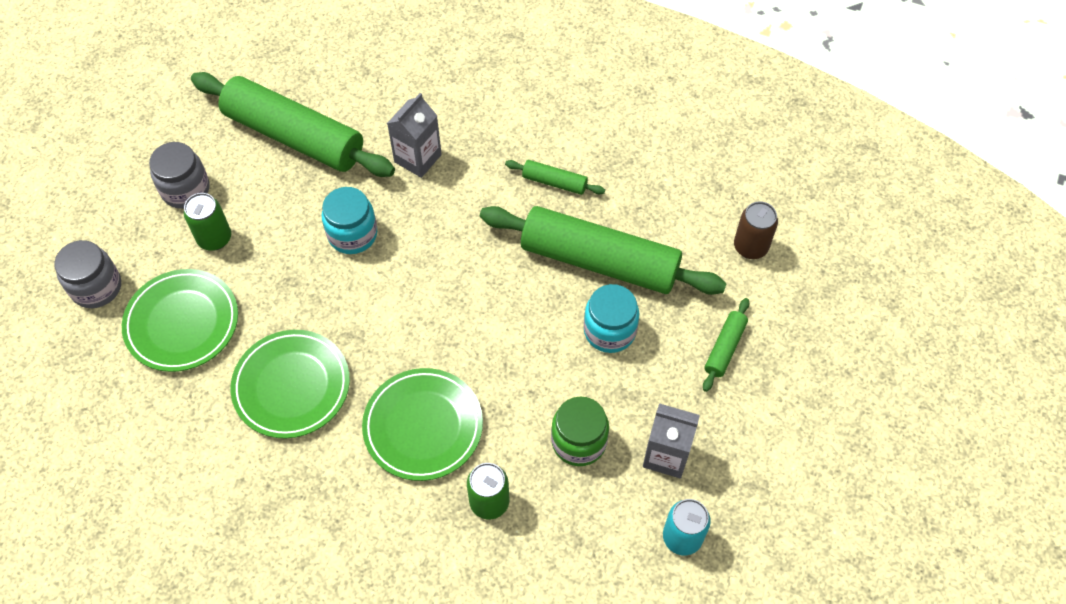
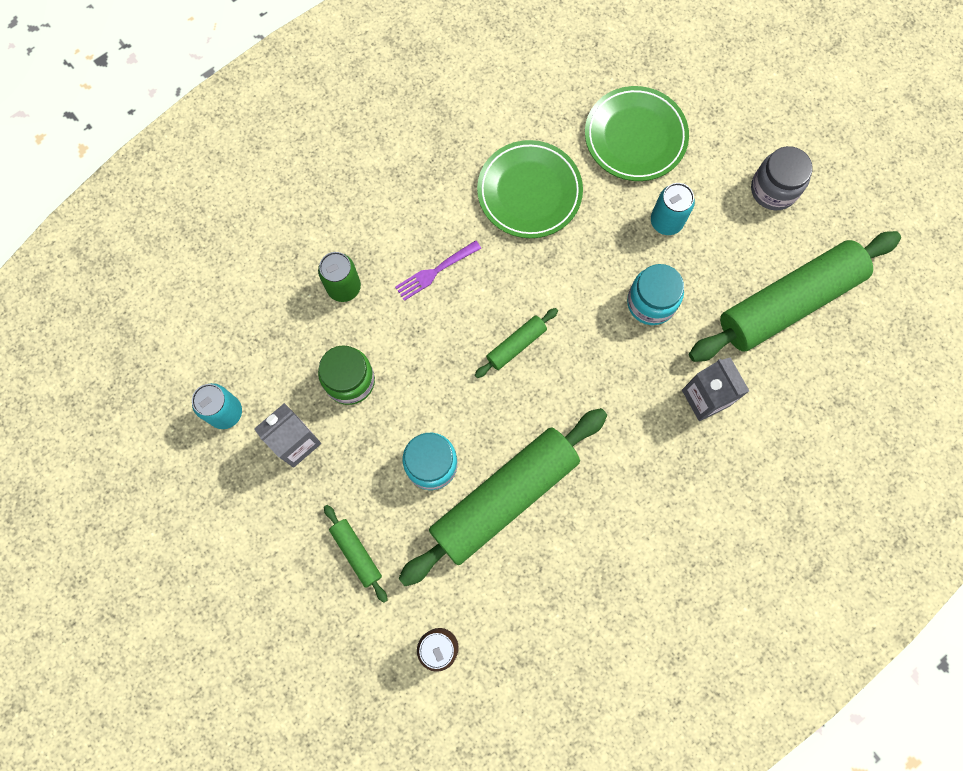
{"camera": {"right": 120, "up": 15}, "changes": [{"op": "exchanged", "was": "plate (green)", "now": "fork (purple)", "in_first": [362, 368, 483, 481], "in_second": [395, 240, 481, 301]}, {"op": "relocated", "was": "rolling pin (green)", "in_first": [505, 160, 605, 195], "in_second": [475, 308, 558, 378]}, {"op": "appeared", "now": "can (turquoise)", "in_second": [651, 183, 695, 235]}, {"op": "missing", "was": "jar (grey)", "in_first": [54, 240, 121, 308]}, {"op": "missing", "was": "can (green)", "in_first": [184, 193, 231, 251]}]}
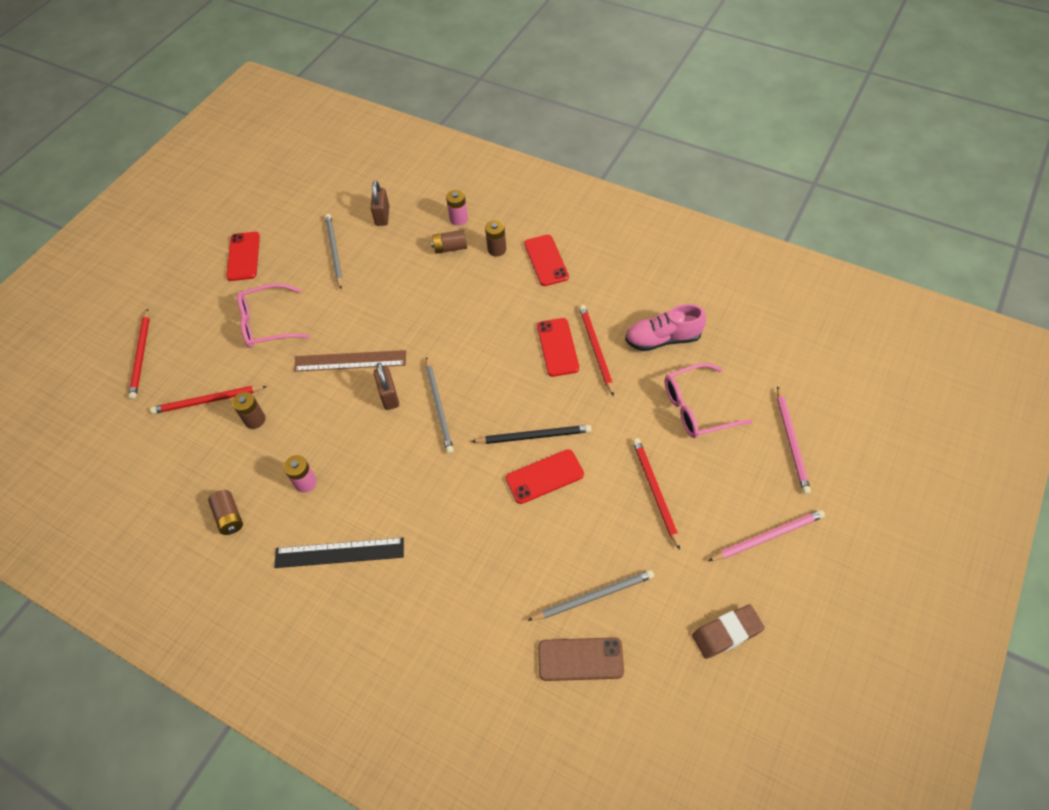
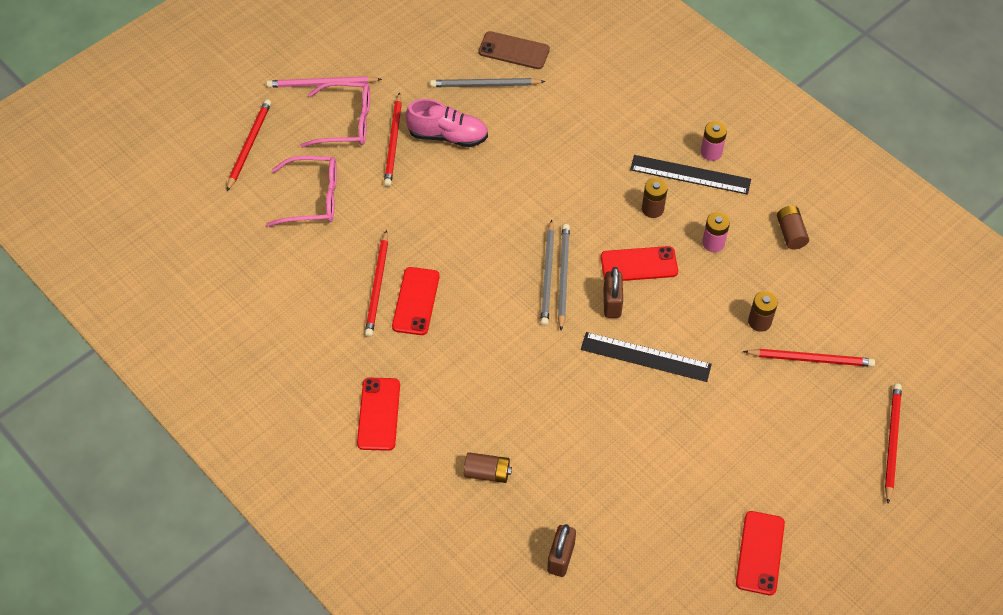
{"camera": {"right": -165, "up": 0}, "changes": [{"op": "colour", "was": "pencil (pink)", "now": "pencil (red)", "in_first": [777, 386, 811, 494], "in_second": [227, 99, 271, 191]}, {"op": "relocated", "was": "glasses (pink)", "in_first": [237, 283, 310, 348], "in_second": [300, 81, 370, 148]}, {"op": "relocated", "was": "shoe (pink)", "in_first": [625, 304, 706, 351], "in_second": [406, 99, 488, 147]}, {"op": "relocated", "was": "pencil (grey)", "in_first": [325, 214, 343, 289], "in_second": [540, 220, 554, 326]}, {"op": "colour", "was": "ruler (brown)", "now": "ruler (black)", "in_first": [294, 350, 406, 372], "in_second": [581, 332, 712, 382]}, {"op": "relocated", "was": "phone (red)", "in_first": [506, 449, 584, 504], "in_second": [601, 246, 678, 281]}, {"op": "relocated", "was": "battery (brown)", "in_first": [485, 220, 506, 257], "in_second": [642, 178, 668, 218]}, {"op": "relocated", "was": "battery (pink)", "in_first": [446, 190, 468, 226], "in_second": [701, 121, 727, 161]}, {"op": "missing", "was": "pencil (black)", "in_first": [471, 425, 592, 444]}, {"op": "missing", "was": "eraser (brown)", "in_first": [692, 604, 765, 659]}]}
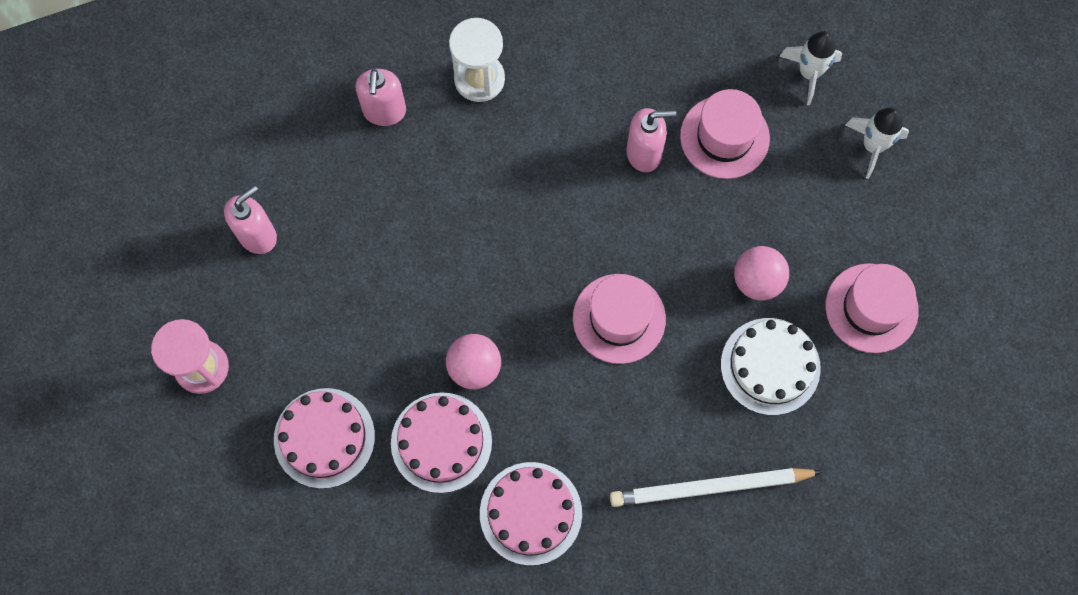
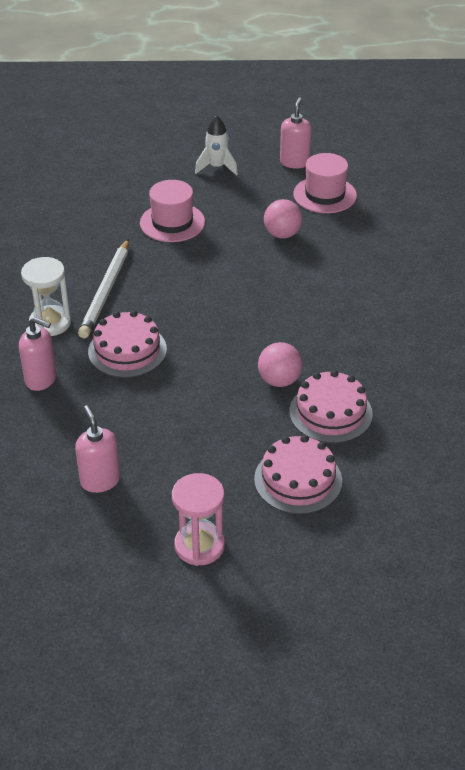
{"camera": {"right": -70, "up": -30}, "changes": [{"op": "relocated", "was": "pencil (white)", "in_first": [610, 468, 823, 507], "in_second": [78, 239, 129, 338]}, {"op": "relocated", "was": "cake (pink)", "in_first": [480, 462, 582, 565], "in_second": [88, 310, 167, 378]}, {"op": "relocated", "was": "soap dispenser (pink)", "in_first": [626, 108, 676, 172], "in_second": [280, 98, 311, 169]}, {"op": "missing", "was": "hat (pink)", "in_first": [573, 274, 666, 364]}, {"op": "missing", "was": "cake (white)", "in_first": [721, 318, 821, 415]}, {"op": "missing", "was": "rocket (white)", "in_first": [779, 31, 842, 105]}]}
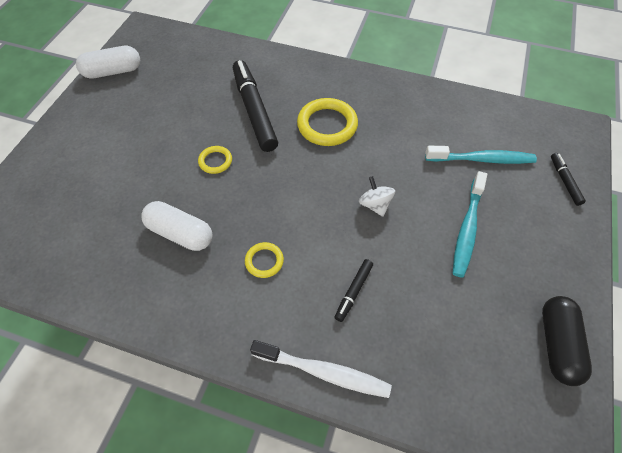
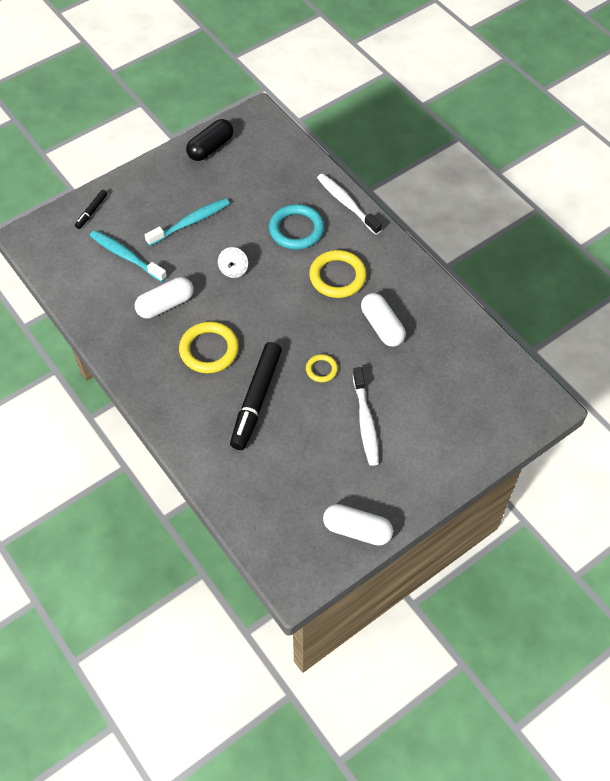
{"camera": {"right": -145, "up": 0}, "changes": [{"op": "appeared", "now": "capsule (white)", "in_second": [135, 277, 194, 319]}, {"op": "exchanged", "was": "marker (black)", "now": "ring (turquoise)", "in_first": [335, 259, 373, 322], "in_second": [269, 204, 324, 250]}, {"op": "size", "was": "ring (yellow)", "in_first": [245, 242, 284, 278], "in_second": [309, 250, 366, 298], "ratio": 1.88}, {"op": "appeared", "now": "toothbrush (white)", "in_second": [353, 367, 379, 466]}]}
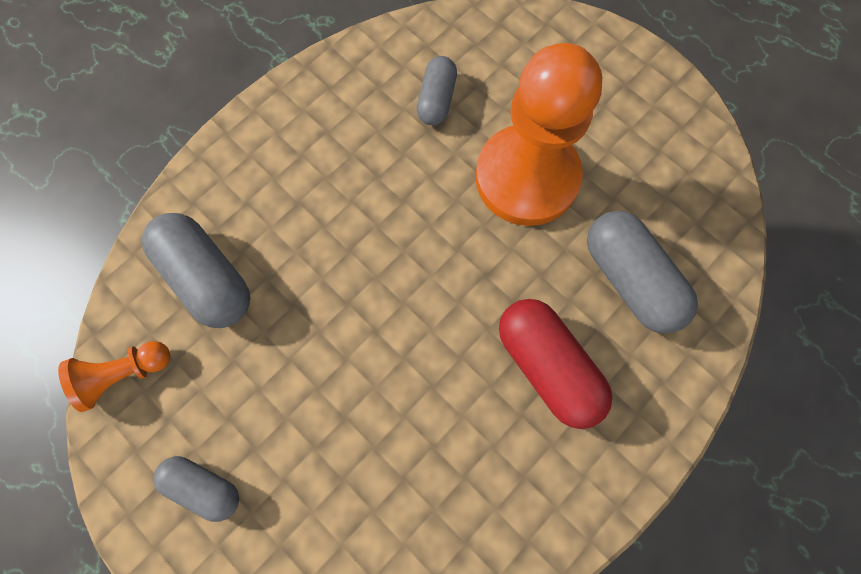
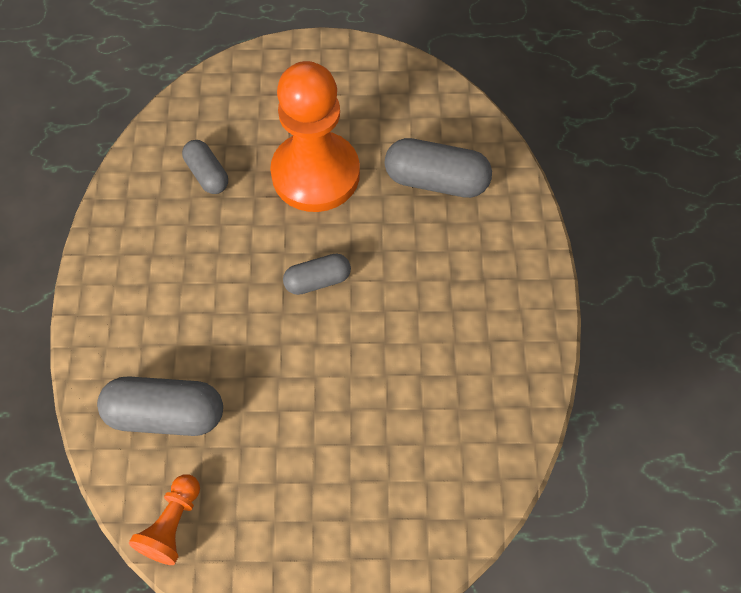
{"camera": {"right": -45, "up": -10}, "changes": [{"op": "relocated", "was": "capsule (grey)", "in_first": [153, 456, 239, 522], "in_second": [283, 254, 351, 295]}, {"op": "missing", "was": "capsule (red)", "in_first": [499, 299, 613, 429]}]}
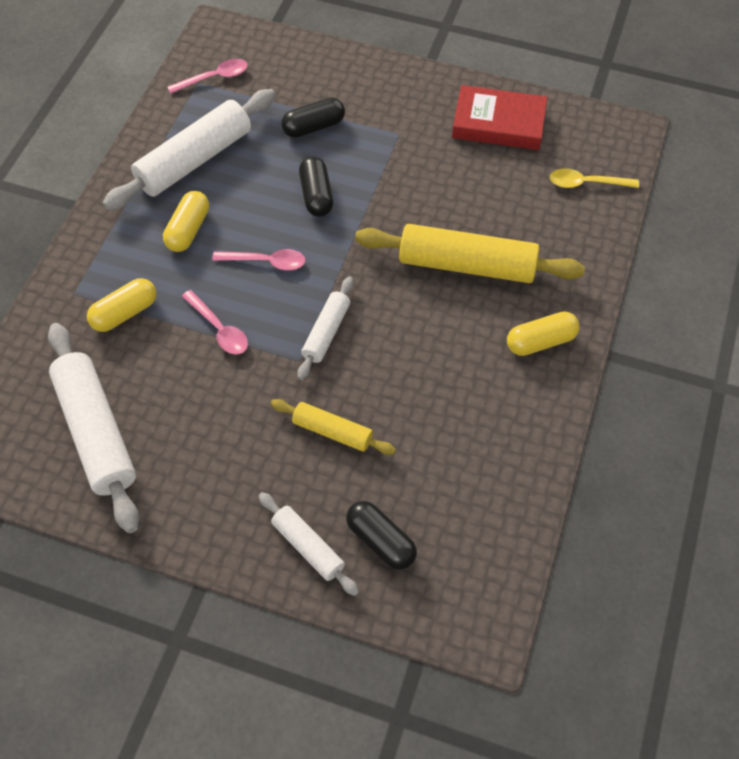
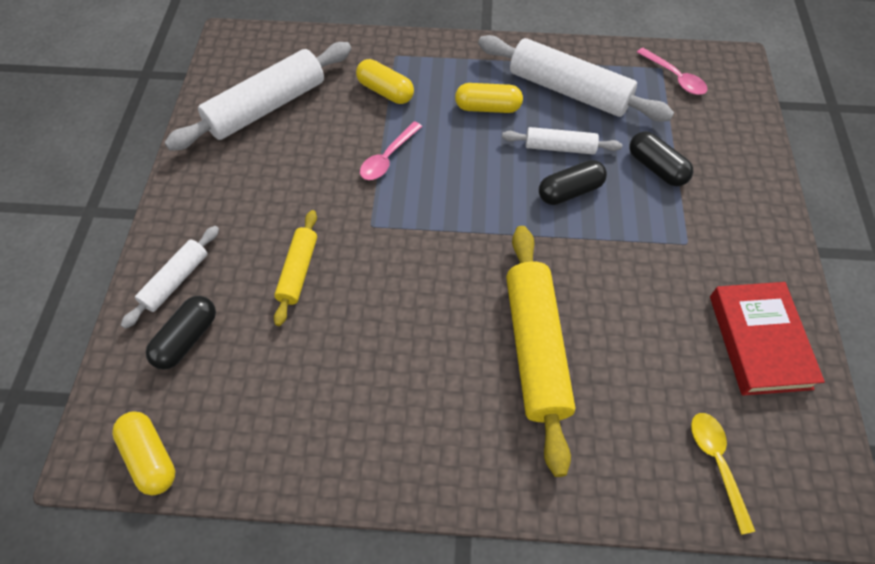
{"camera": {"right": 75, "up": 0}, "changes": [{"op": "relocated", "was": "capsule (yellow)", "in_first": [507, 311, 579, 356], "in_second": [112, 412, 175, 496]}, {"op": "relocated", "was": "rolling pin (white)", "in_first": [297, 276, 353, 380], "in_second": [502, 127, 622, 155]}, {"op": "missing", "was": "spoon (pink)", "in_first": [212, 249, 306, 270]}]}
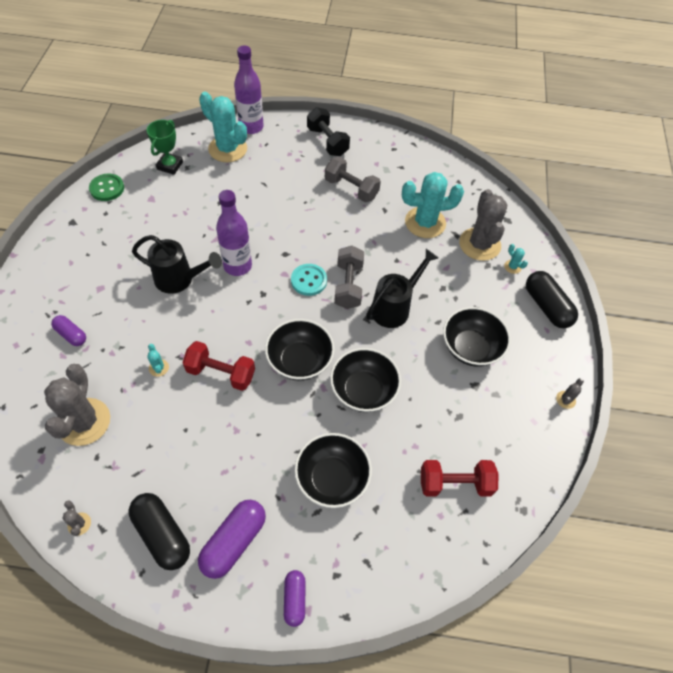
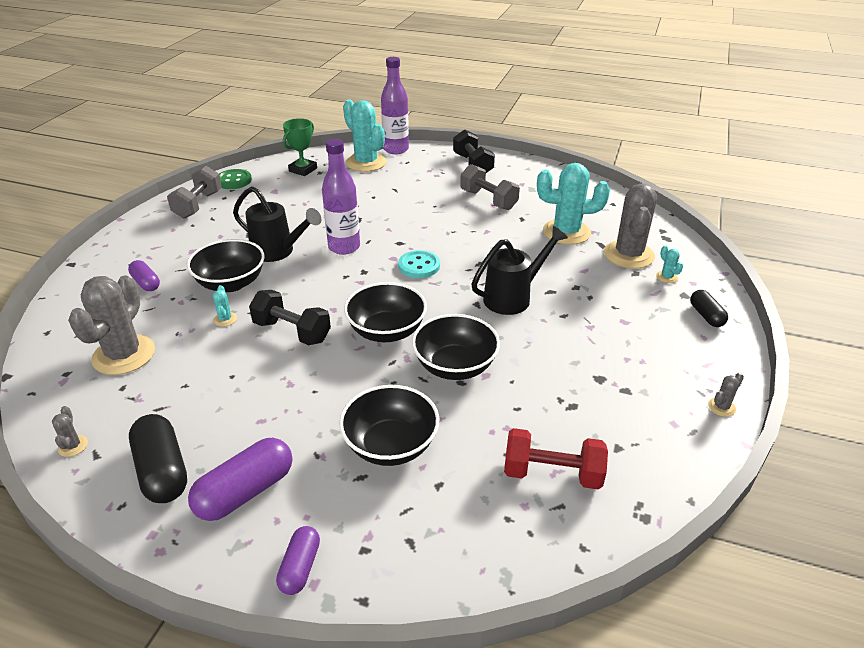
{"camera": {"right": 15, "up": -20}, "changes": [{"op": "relocated", "was": "dumbbell (grey)", "in_first": [334, 246, 364, 309], "in_second": [167, 166, 222, 219]}, {"op": "relocated", "was": "bowl (black)", "in_first": [443, 307, 511, 367], "in_second": [187, 239, 265, 292]}, {"op": "colour", "was": "dumbbell (red)", "now": "dumbbell (black)", "in_first": [182, 341, 255, 391], "in_second": [249, 290, 331, 345]}, {"op": "size", "was": "capsule (black)", "in_first": [526, 271, 578, 328], "in_second": [690, 290, 728, 327], "ratio": 0.59}]}
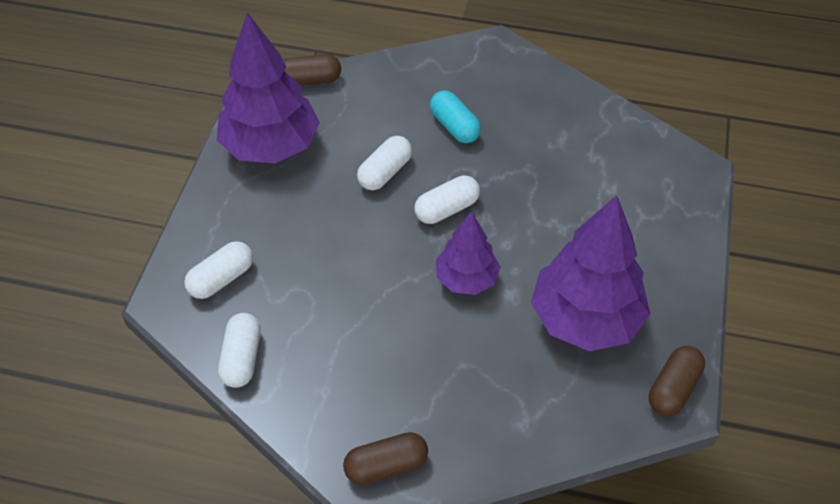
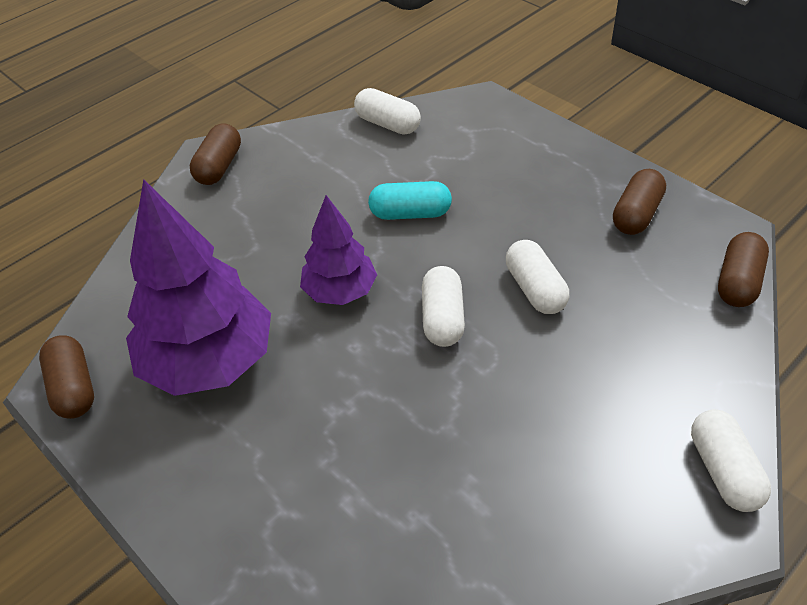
{"camera": {"right": 125, "up": -5}, "changes": [{"op": "relocated", "was": "capsule (turquoise)", "in_first": [430, 90, 481, 143], "in_second": [368, 181, 452, 220]}, {"op": "exchanged", "was": "tree (purple)", "now": "capsule (brown)", "in_first": [217, 12, 320, 163], "in_second": [613, 169, 666, 235]}, {"op": "relocated", "was": "capsule (white)", "in_first": [184, 241, 253, 299], "in_second": [691, 409, 771, 512]}]}
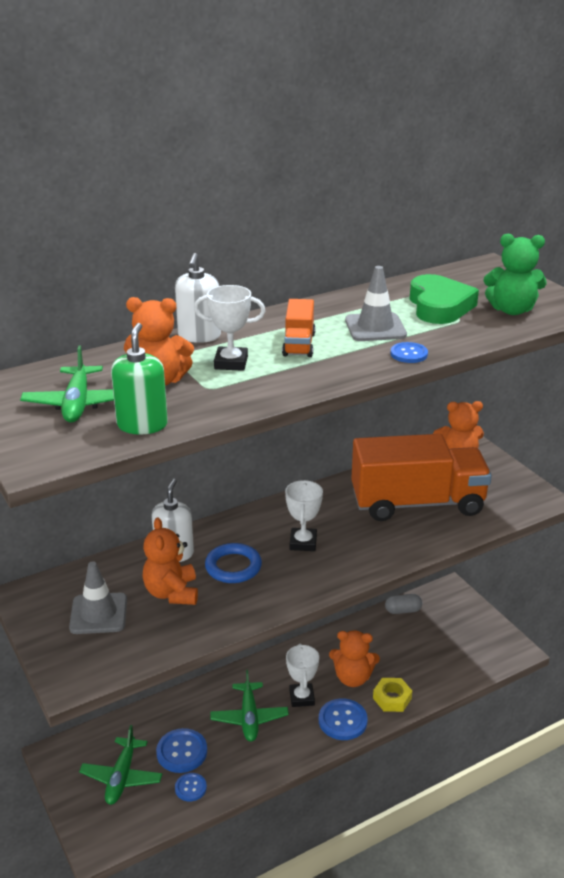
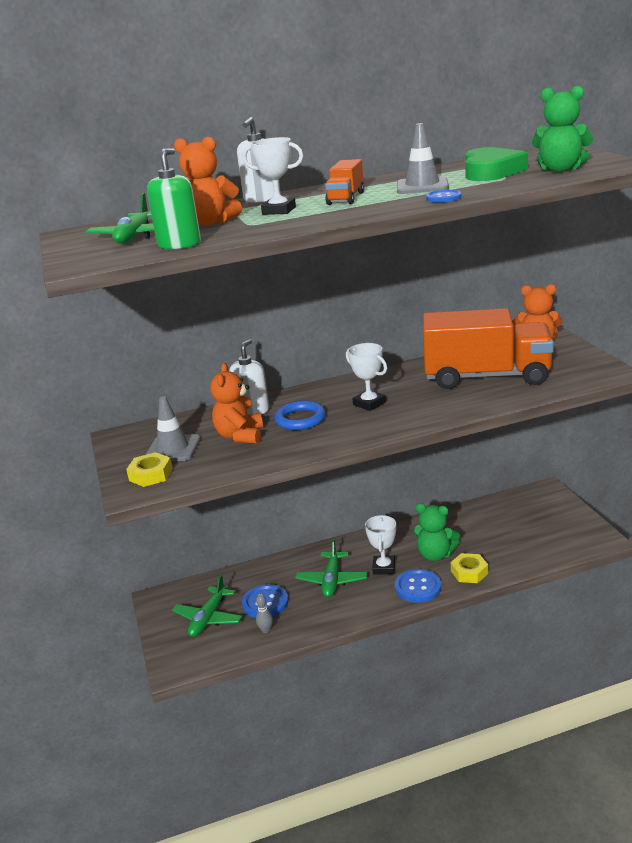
{"camera": {"right": 15, "up": -5}, "changes": [{"op": "appeared", "now": "nut (yellow)", "in_second": [126, 452, 173, 487]}, {"op": "exchanged", "was": "button (blue)", "now": "bowling pin (grey)", "in_first": [175, 773, 207, 802], "in_second": [256, 594, 273, 633]}, {"op": "spun", "was": "trophy (white)", "in_first": [285, 480, 323, 551], "in_second": [346, 343, 387, 411], "clockwise": -60}, {"op": "colour", "was": "teddy bear (orange)", "now": "teddy bear (green)", "in_first": [329, 631, 380, 687], "in_second": [413, 503, 460, 561]}, {"op": "missing", "was": "capsule (grey)", "in_first": [385, 594, 422, 614]}]}
